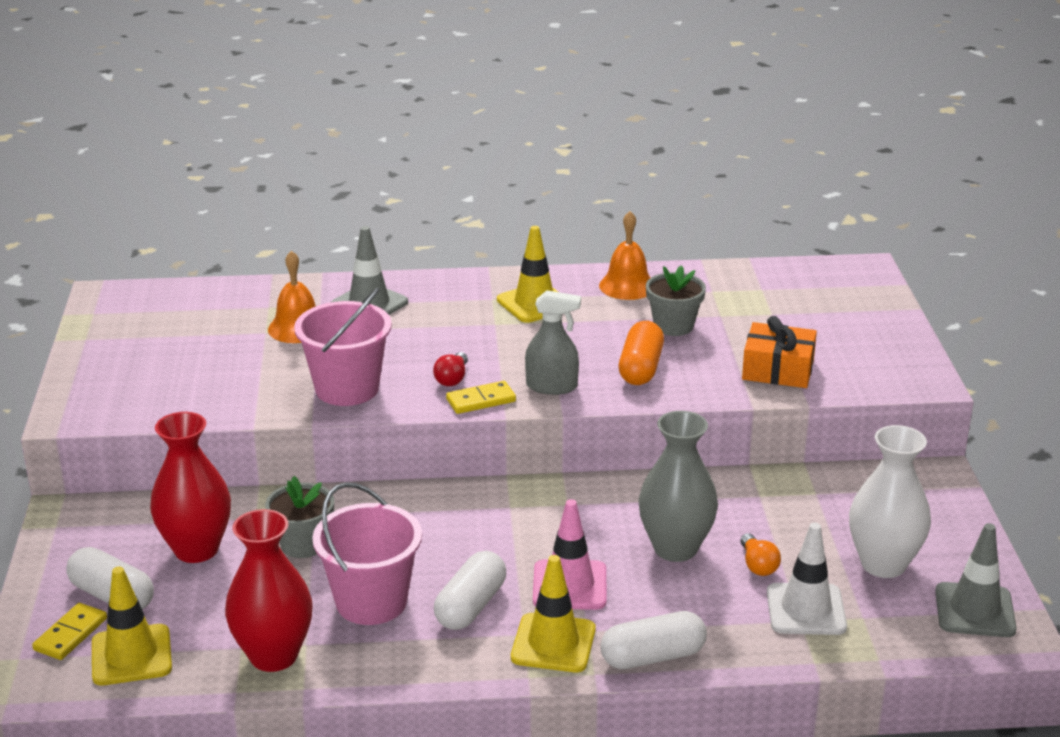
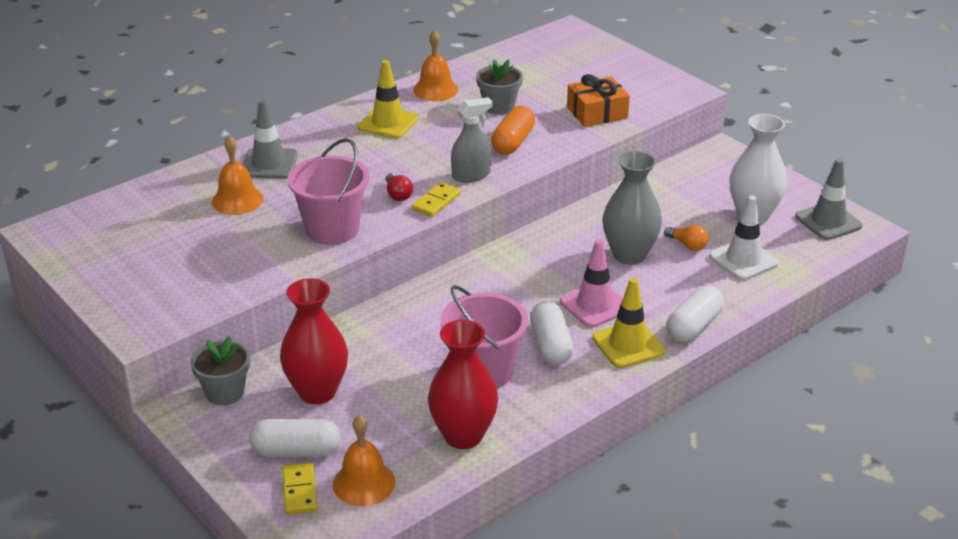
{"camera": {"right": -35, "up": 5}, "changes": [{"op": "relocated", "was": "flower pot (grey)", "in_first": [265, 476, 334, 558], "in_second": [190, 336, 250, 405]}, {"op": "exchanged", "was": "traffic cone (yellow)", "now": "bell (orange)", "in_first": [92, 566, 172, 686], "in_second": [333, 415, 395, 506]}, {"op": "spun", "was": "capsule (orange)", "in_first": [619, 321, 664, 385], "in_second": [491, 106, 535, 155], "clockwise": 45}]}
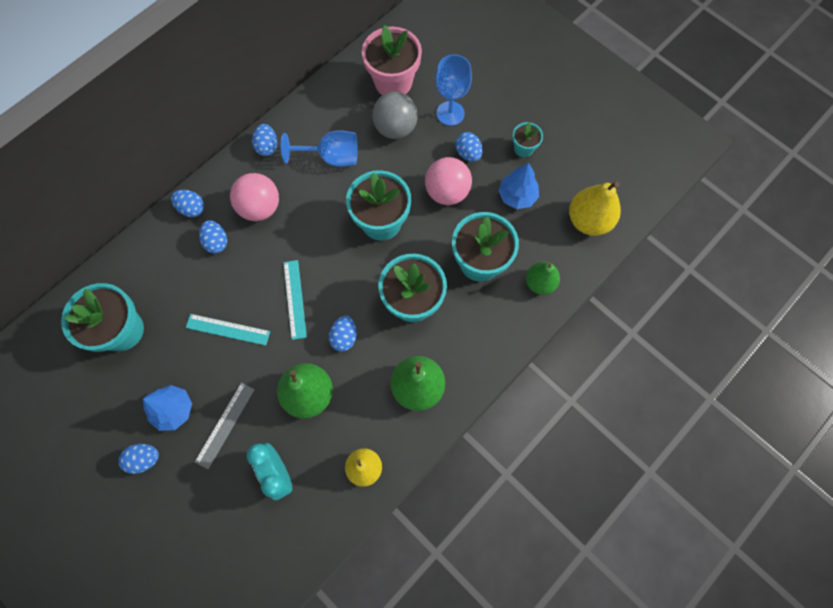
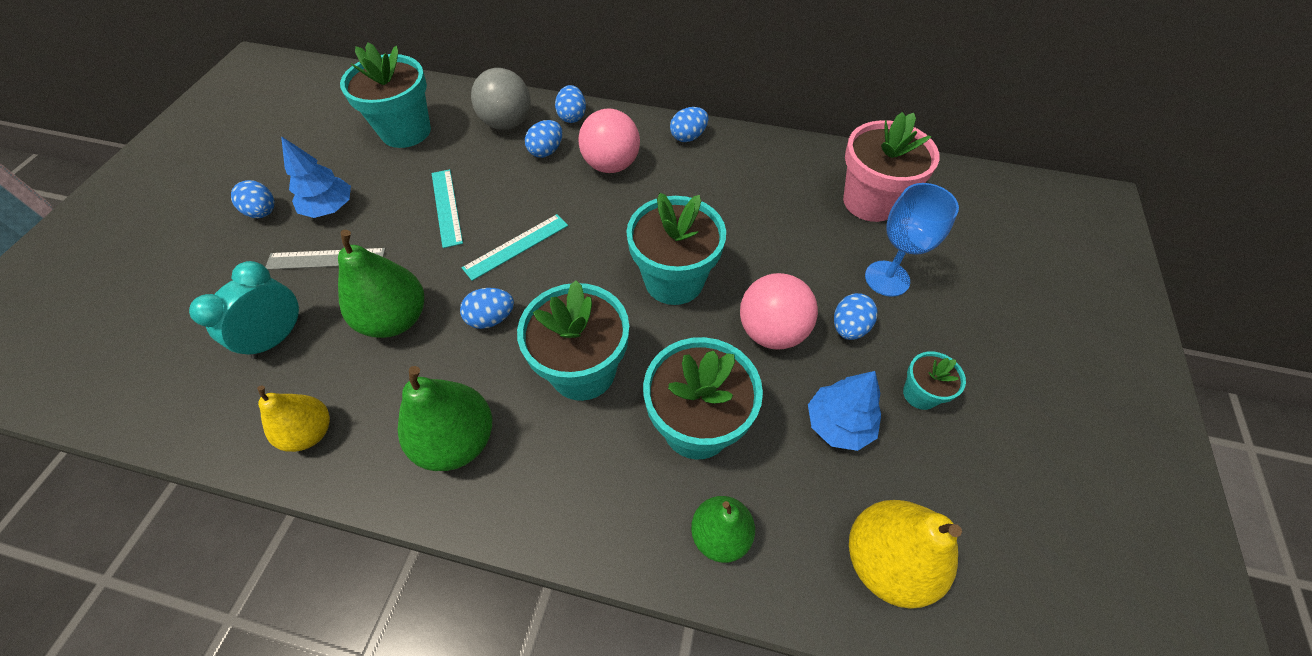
{"camera": {"right": 60, "up": -15}, "changes": [{"op": "relocated", "was": "ball (grey)", "in_first": [372, 92, 418, 139], "in_second": [471, 68, 531, 130]}, {"op": "missing", "was": "goblet (blue)", "in_first": [281, 130, 358, 167]}]}
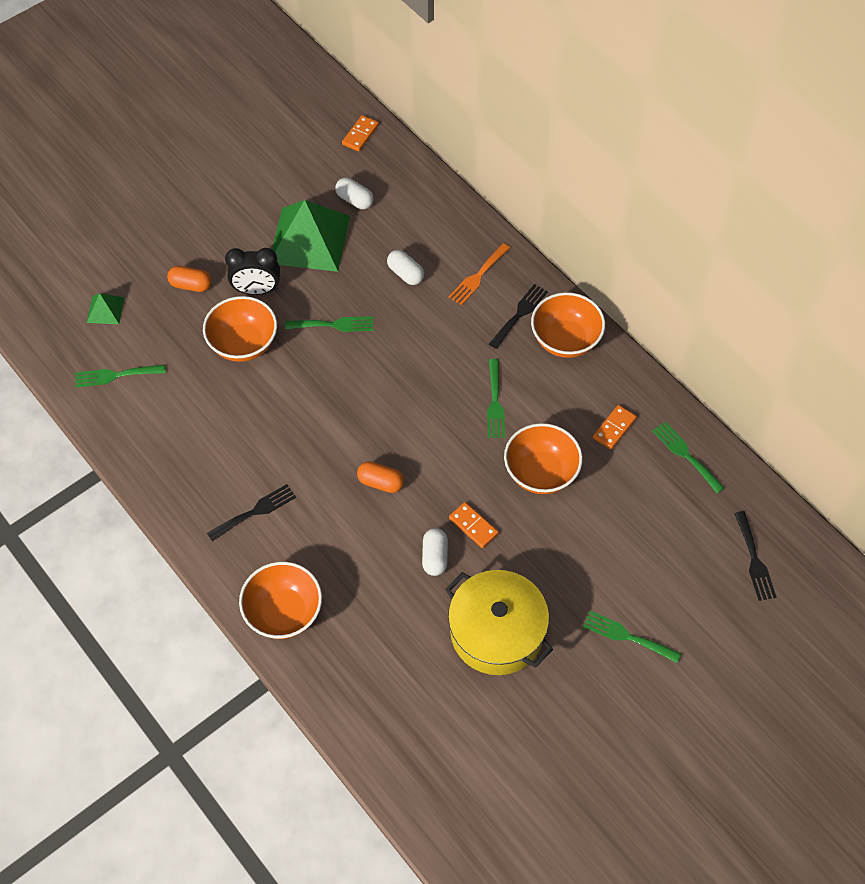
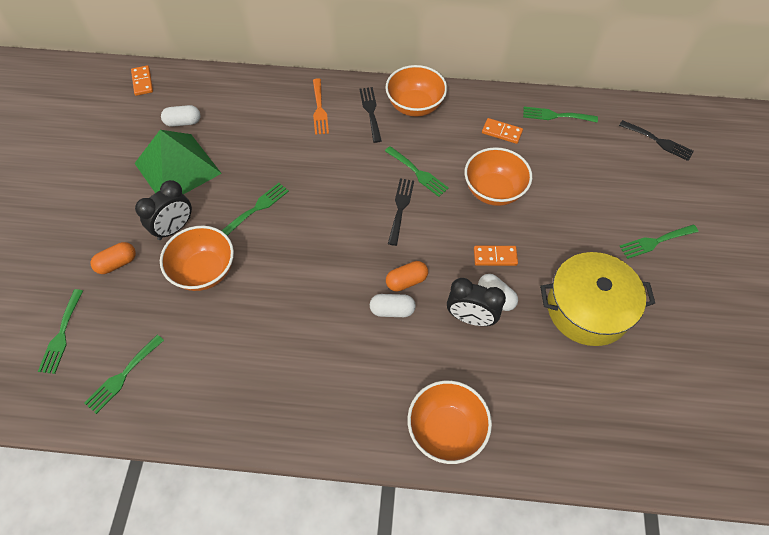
{"camera": {"right": -45, "up": 0}, "changes": [{"op": "exchanged", "was": "pyramid (green)", "now": "fork (green)", "in_first": [87, 293, 124, 324], "in_second": [38, 289, 83, 374]}, {"op": "relocated", "was": "capsule (white)", "in_first": [387, 250, 424, 285], "in_second": [370, 294, 416, 317]}, {"op": "relocated", "was": "fork (black)", "in_first": [207, 484, 296, 541], "in_second": [388, 178, 414, 246]}, {"op": "appeared", "now": "clock (black)", "in_second": [447, 278, 506, 326]}, {"op": "spun", "was": "domino (orange)", "in_first": [593, 405, 637, 449], "in_second": [482, 118, 523, 144], "clockwise": -60}]}
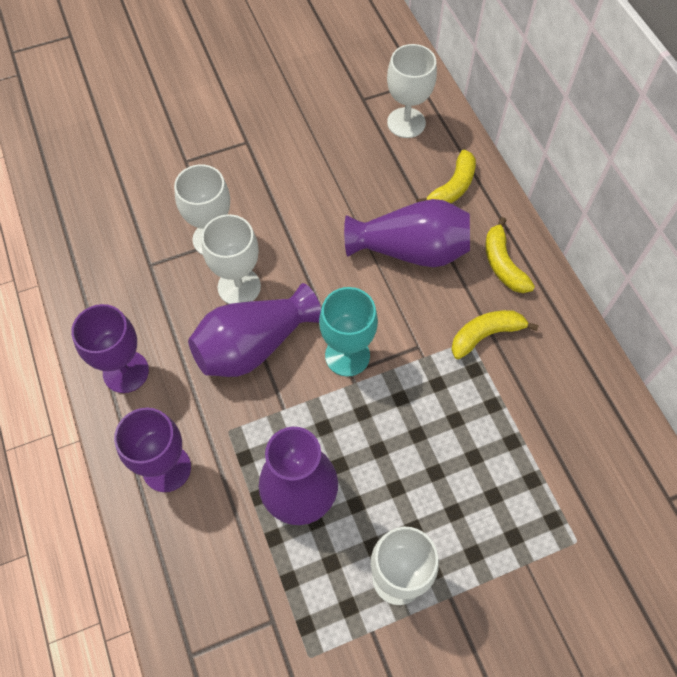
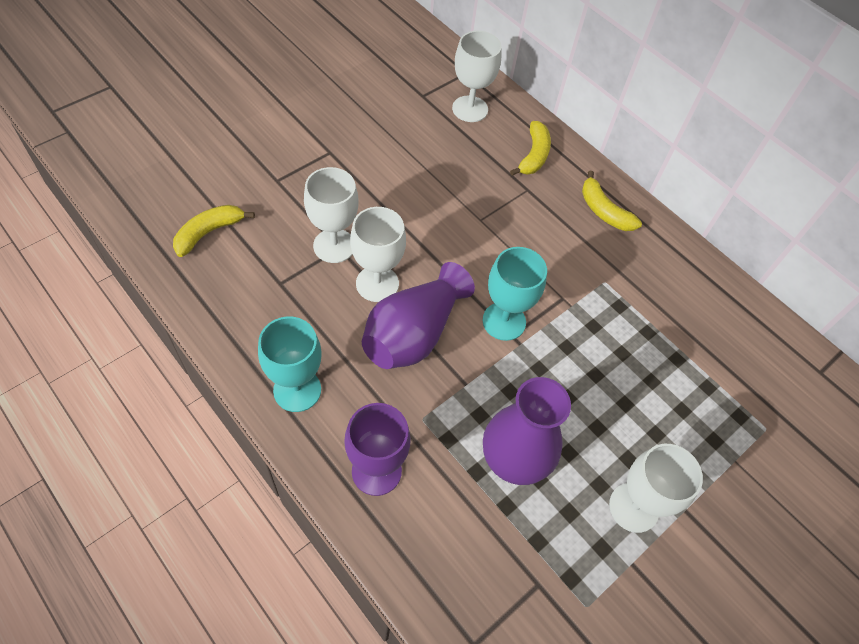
{"camera": {"right": -25, "up": -5}, "changes": [{"op": "relocated", "was": "banana (yellow)", "in_first": [451, 310, 539, 359], "in_second": [173, 205, 255, 257]}, {"op": "colour", "was": "goblet (purple)", "now": "goblet (turquoise)", "in_first": [71, 304, 149, 393], "in_second": [258, 316, 322, 412]}, {"op": "missing", "was": "vase (purple)", "in_first": [344, 199, 470, 267]}]}
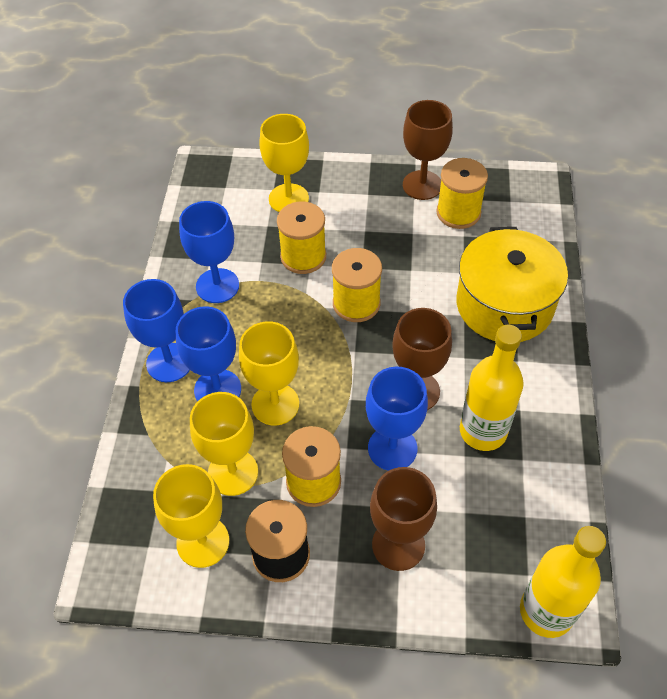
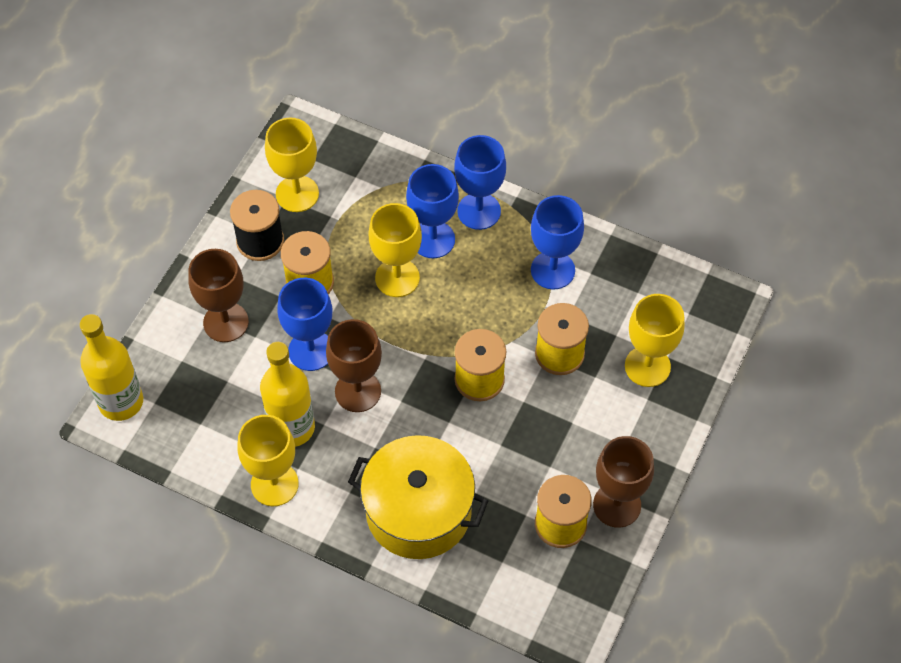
{"camera": {"right": 110, "up": 5}, "changes": [{"op": "relocated", "was": "goblet (yellow)", "in_first": [190, 392, 258, 496], "in_second": [237, 415, 299, 506]}]}
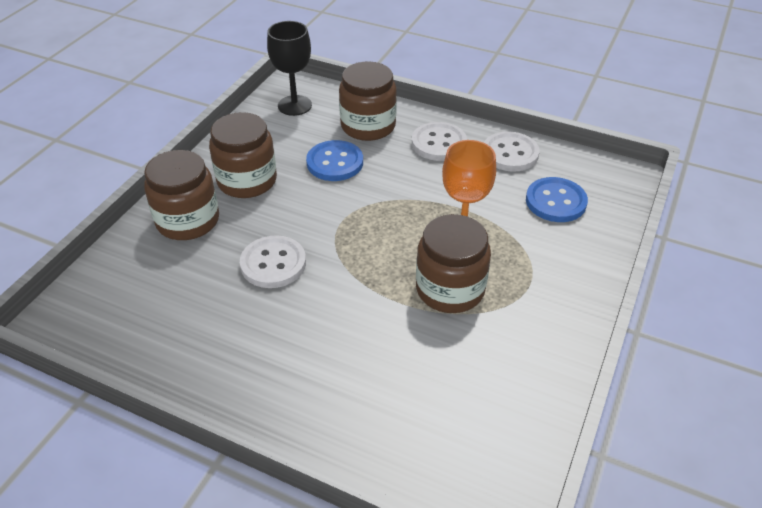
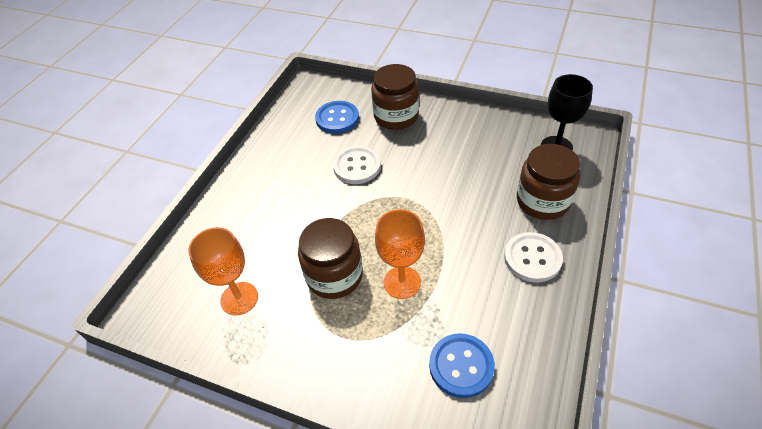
{"camera": {"right": 90, "up": 5}, "changes": [{"op": "appeared", "now": "goblet (orange)", "in_second": [188, 227, 258, 316]}, {"op": "relocated", "was": "button (blue)", "in_first": [306, 140, 363, 181], "in_second": [315, 101, 359, 134]}, {"op": "missing", "was": "jar (brown)", "in_first": [209, 112, 277, 198]}, {"op": "missing", "was": "button (white)", "in_first": [484, 132, 539, 172]}]}
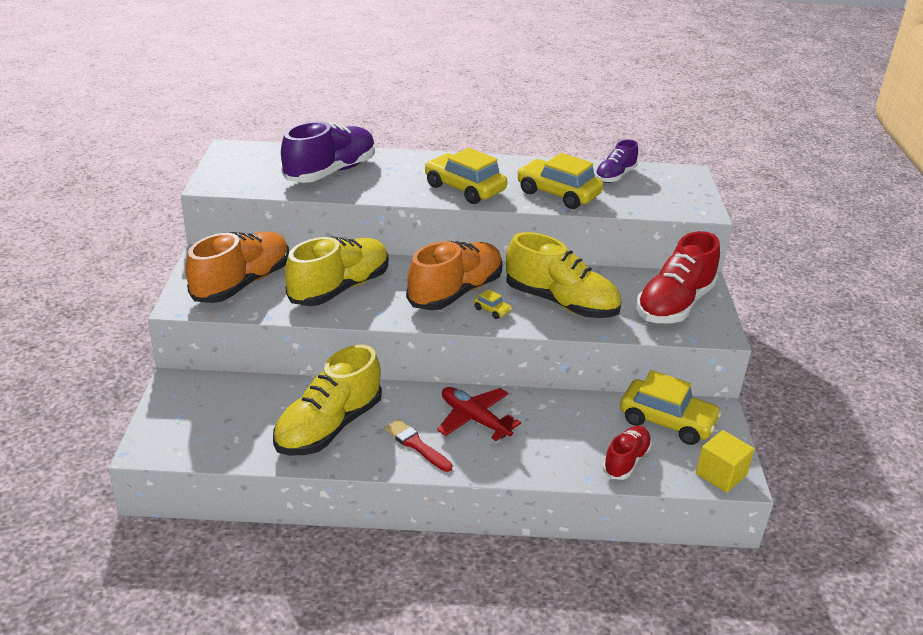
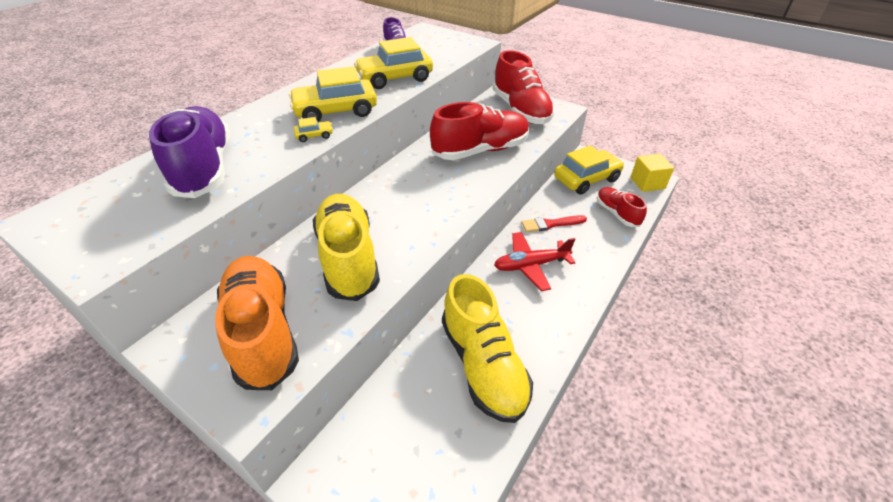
{"camera": {"right": -55, "up": 10}, "changes": [{"op": "relocated", "was": "car (yellow)", "in_first": [474, 289, 512, 319], "in_second": [294, 117, 333, 142]}, {"op": "colour", "was": "shoe (yellow)", "now": "shoe (red)", "in_first": [506, 232, 621, 318], "in_second": [430, 102, 530, 160]}, {"op": "relocated", "was": "brush (red)", "in_first": [385, 419, 452, 472], "in_second": [521, 215, 587, 232]}, {"op": "missing", "was": "shoe (orange)", "in_first": [406, 241, 503, 310]}]}
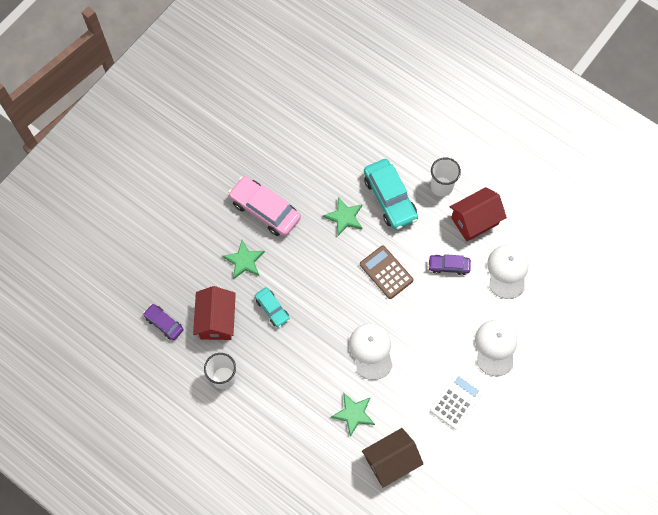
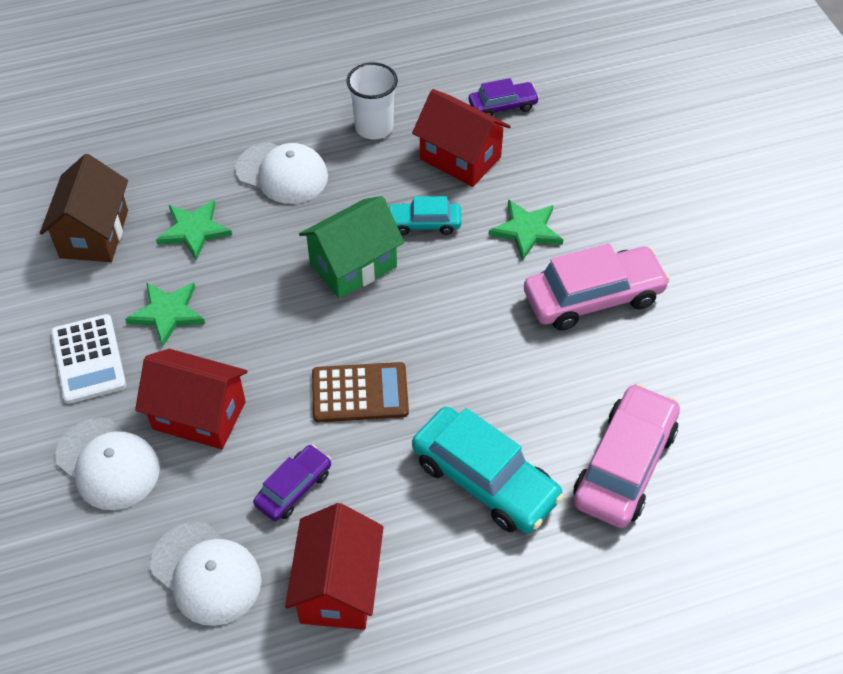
{"camera": {"right": 125, "up": -15}, "changes": [{"op": "relocated", "was": "star (green)", "in_first": [323, 197, 363, 236], "in_second": [125, 282, 205, 347]}, {"op": "appeared", "now": "house (red)", "in_second": [135, 349, 248, 449]}, {"op": "relocated", "was": "cap (white)", "in_first": [349, 323, 393, 380], "in_second": [235, 142, 328, 204]}, {"op": "appeared", "now": "house (green)", "in_second": [299, 196, 404, 299]}, {"op": "spun", "was": "car (turquoise)", "in_first": [364, 159, 418, 230], "in_second": [412, 407, 564, 533], "clockwise": -150}, {"op": "appeared", "now": "car (pink)", "in_second": [574, 383, 680, 528]}, {"op": "missing", "was": "cup (white)", "in_first": [431, 157, 461, 196]}]}
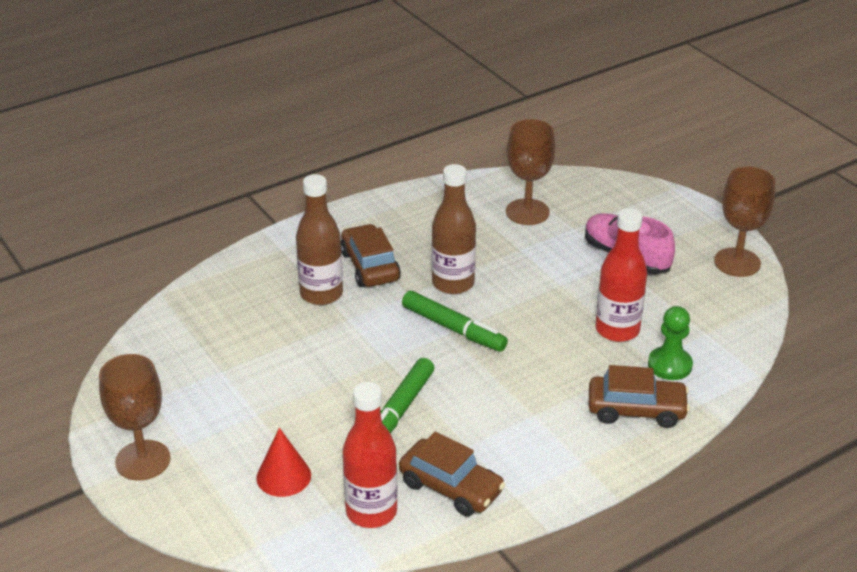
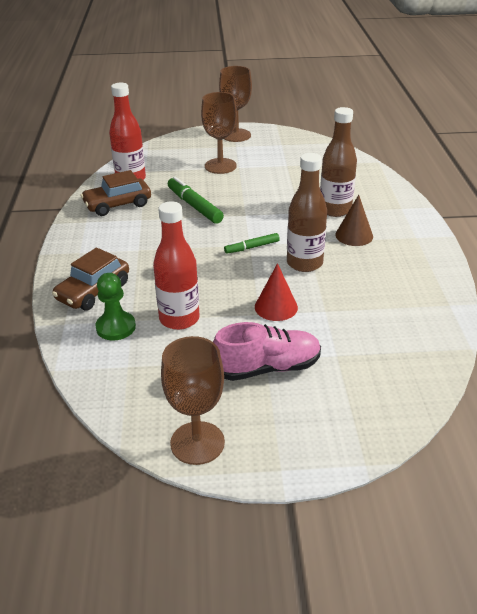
{"camera": {"right": 120, "up": 0}, "changes": [{"op": "relocated", "was": "goblet (brown)", "in_first": [506, 119, 555, 225], "in_second": [201, 92, 237, 174]}, {"op": "size", "was": "marker (green)", "in_first": [402, 291, 508, 352], "in_second": [224, 233, 280, 254], "ratio": 0.61}, {"op": "relocated", "was": "cone (red)", "in_first": [256, 428, 311, 497], "in_second": [255, 263, 298, 321]}, {"op": "exchanged", "was": "car (brown)", "now": "cone (brown)", "in_first": [341, 224, 401, 287], "in_second": [335, 195, 373, 246]}]}
